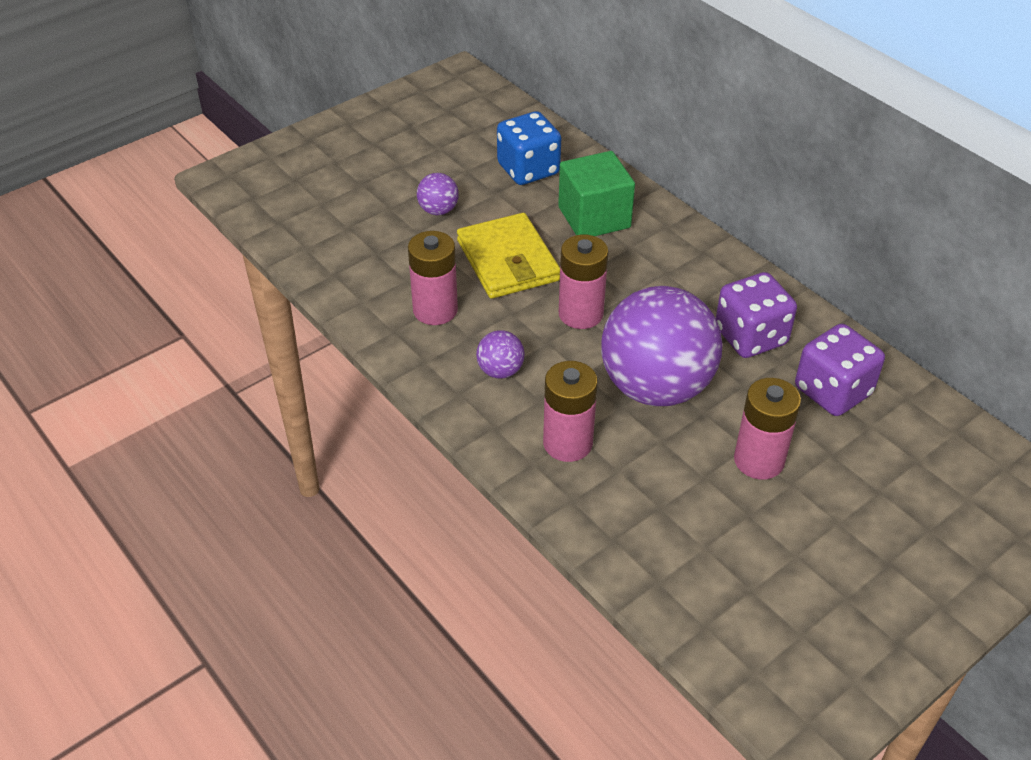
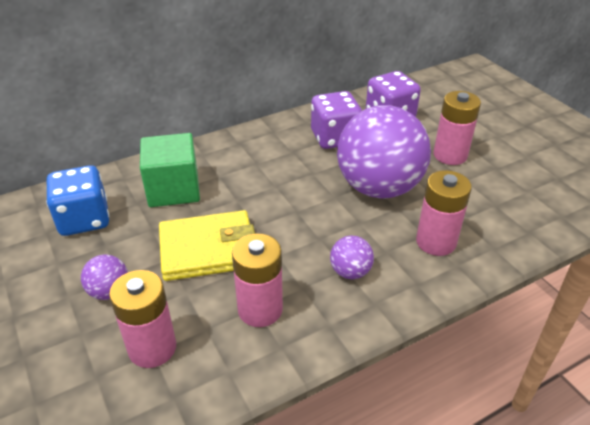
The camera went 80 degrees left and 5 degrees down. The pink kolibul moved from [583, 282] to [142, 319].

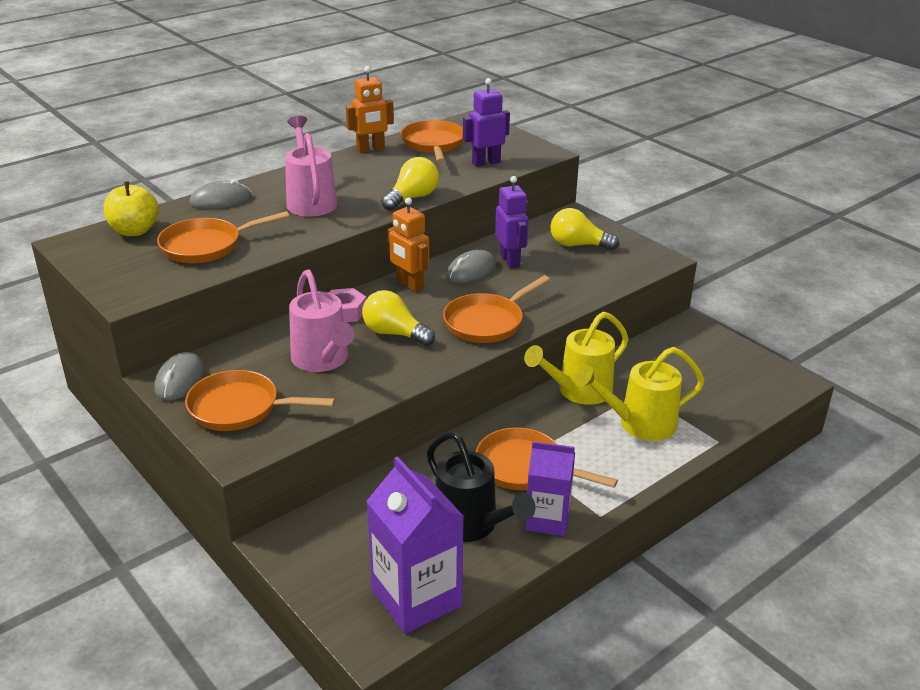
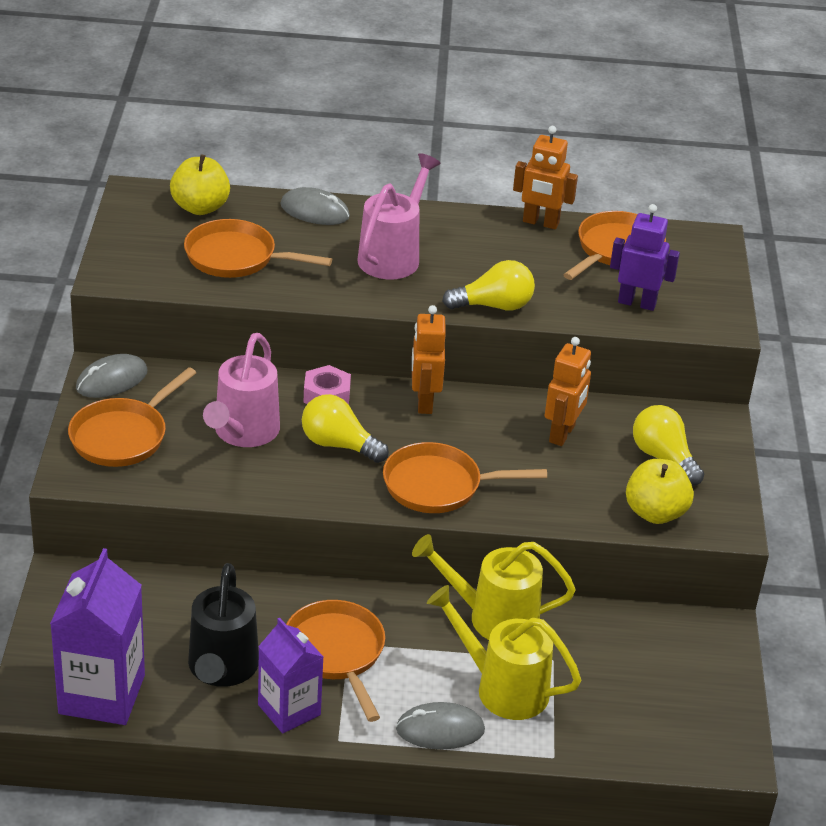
The camera went 40 degrees right and 5 degrees up. The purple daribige at [512, 222] became the orange daribige at [568, 391]. The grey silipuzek moved from [471, 266] to [440, 725]. The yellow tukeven at [398, 318] turned 45 degrees counterclockwise. The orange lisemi at [260, 400] turned 105 degrees counterclockwise. The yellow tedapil at [660, 491] appeared.

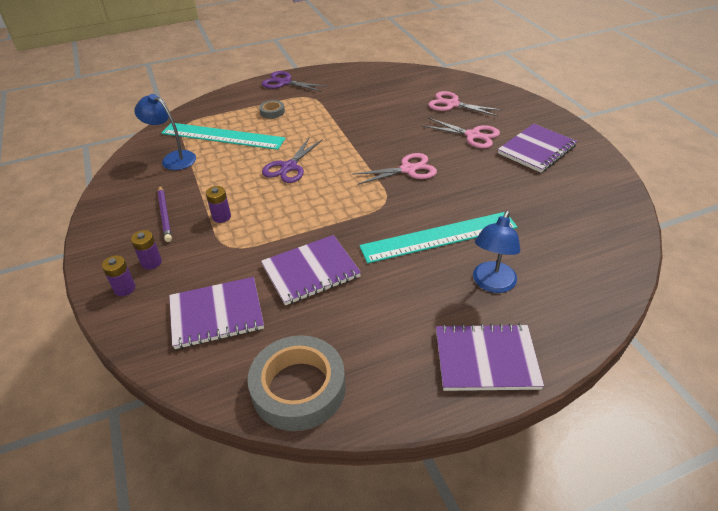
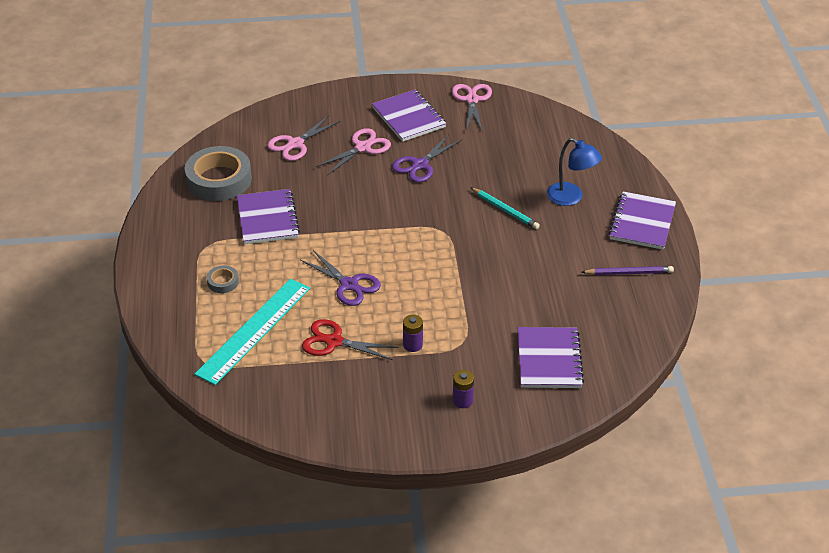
The camera went 75 degrees left and 0 degrees up. The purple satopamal moved from [295, 81] to [427, 159]. The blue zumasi at [165, 132] disappeared. The pink satopamal moved from [394, 169] to [472, 107]. The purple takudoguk moved from [165, 214] to [627, 270]. The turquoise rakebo at [438, 237] was replaced by the turquoise takudoguk at [505, 208]. The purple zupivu moved from [311, 270] to [268, 216]. The purple kolibul at [119, 275] disappeared. The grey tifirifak moved from [297, 383] to [218, 173]. The red satopamal at [350, 339] appeared.

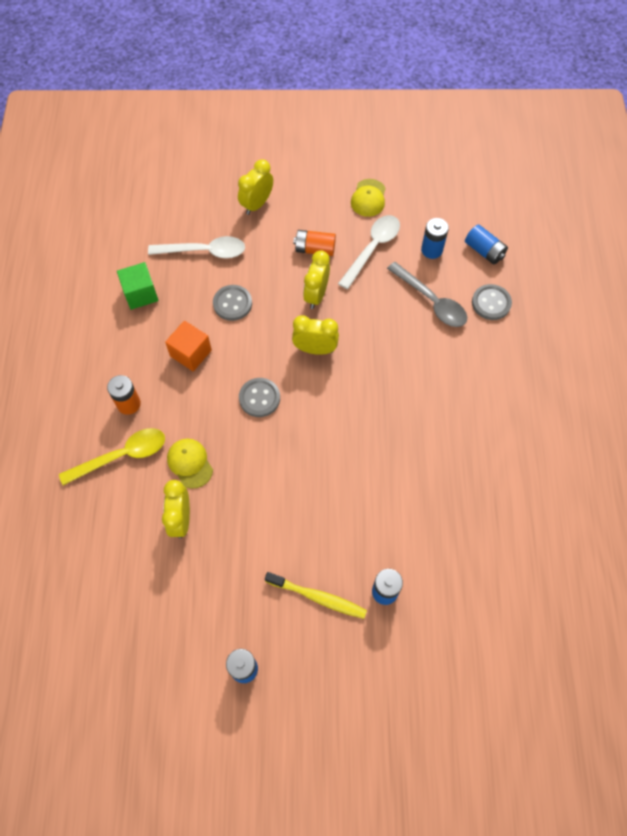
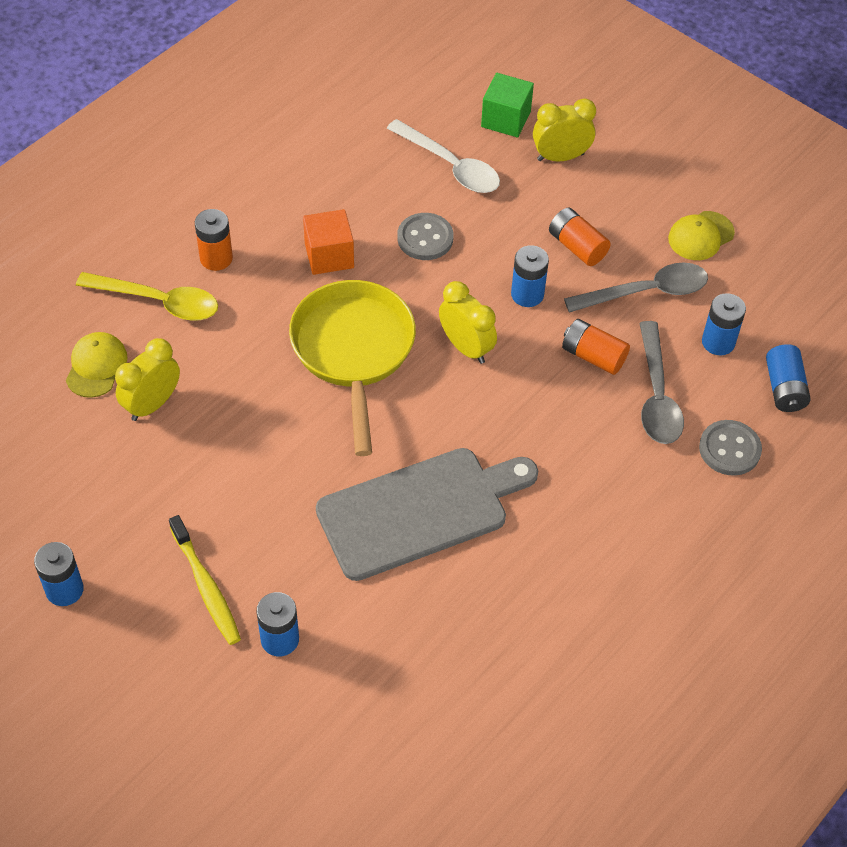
The camera went 40 degrees right and 10 degrees down. The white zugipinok at [369, 252] became the grey zugipinok at [636, 288]. The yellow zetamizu at [316, 279] was replaced by the blue kolibul at [530, 276]. The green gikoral moved from [138, 286] to [507, 105]. The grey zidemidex at [259, 397] was replaced by the yellow lisemi at [352, 368]. The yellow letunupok moved from [190, 464] to [96, 365]. The orange kolibul at [596, 347] appeared. The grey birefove at [427, 514] appeared.

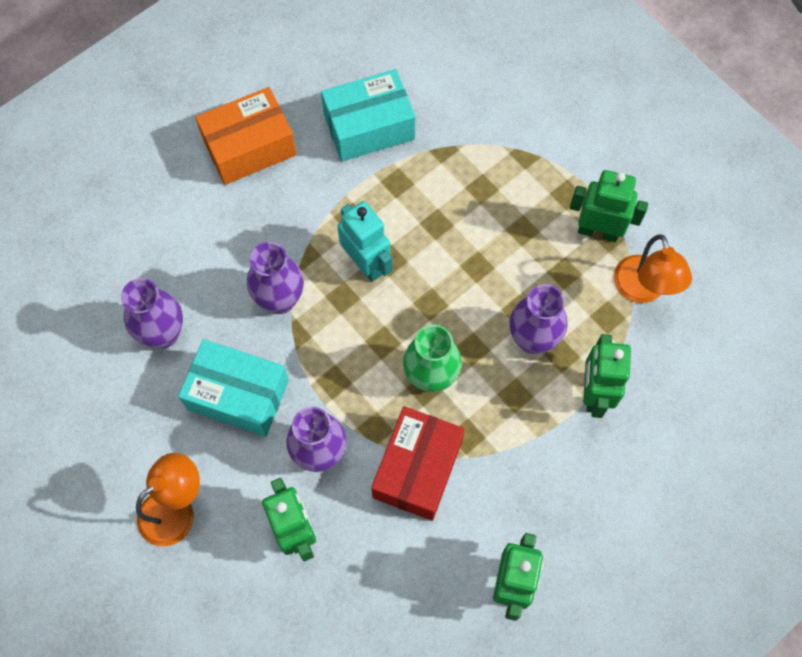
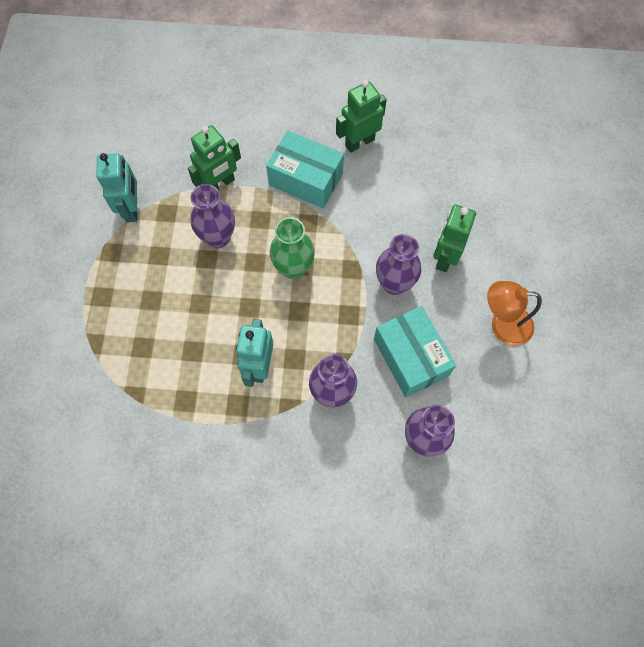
The camera went 135 degrees left and 0 degrees up. The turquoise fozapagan moved from [368, 115] to [305, 169]. The orange fozapagan at [246, 136] disappeared. The green daribige at [609, 206] disappeared. The orange zumasi at [653, 268] was replaced by the turquoise daribige at [117, 188]. The red fozapagan at [418, 463] disappeared.

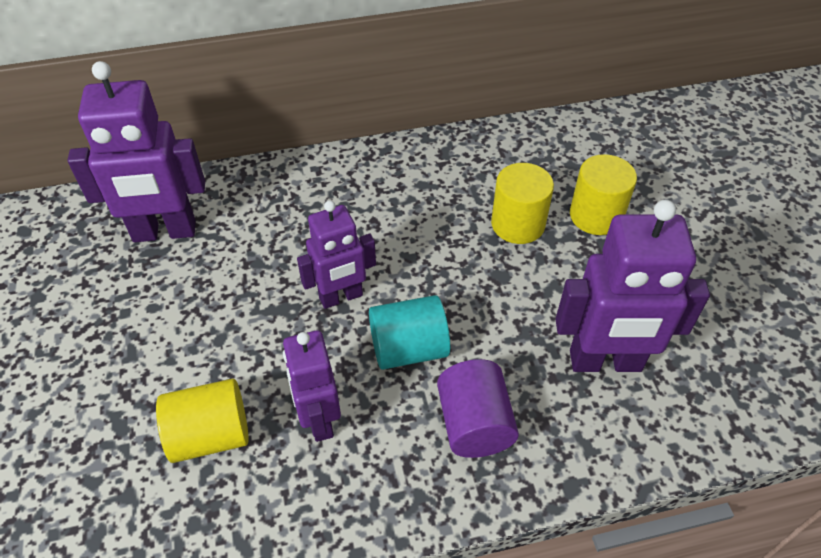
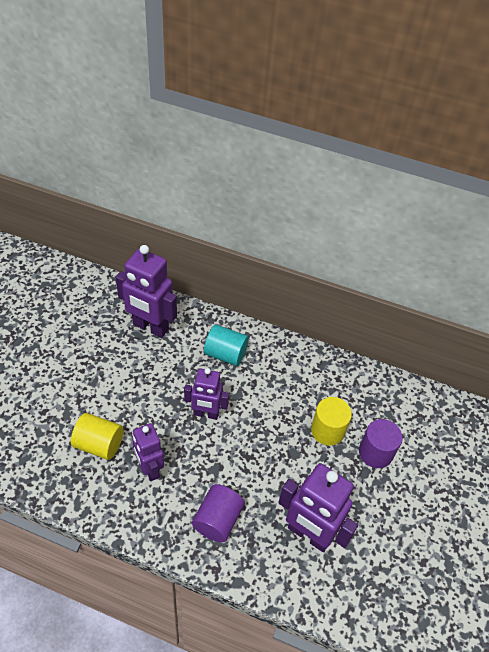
The camera went 30 degrees right and 0 degrees up. The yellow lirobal at [603, 194] became the purple lirobal at [381, 443]. The turquoise lirobal moved from [409, 332] to [226, 345]. The purple daribige at [312, 386] turned 45 degrees counterclockwise.

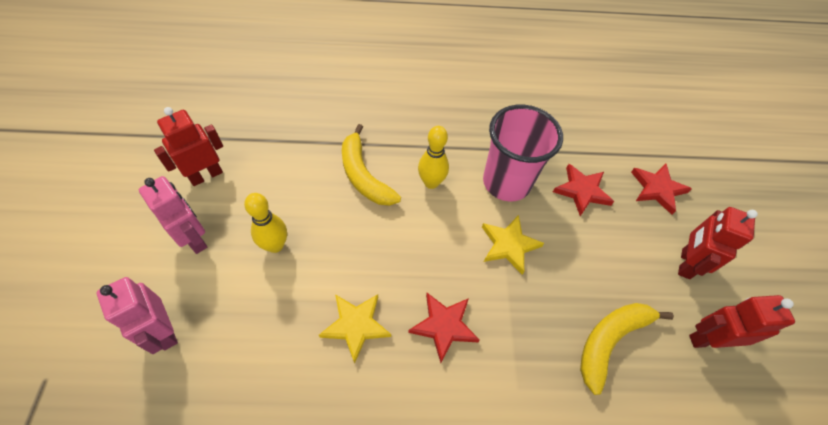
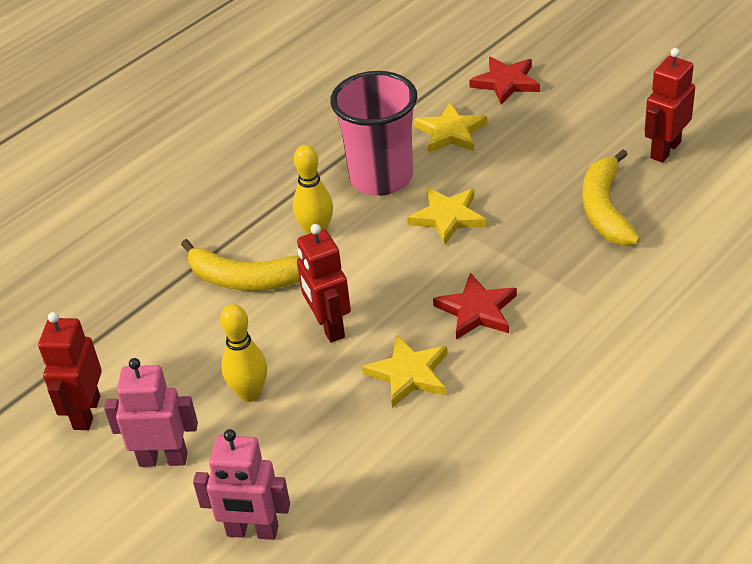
The camera went 40 degrees left and 15 degrees down. The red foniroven at [583, 190] became the yellow foniroven at [450, 127]. The red daribige moved from [718, 243] to [324, 283].

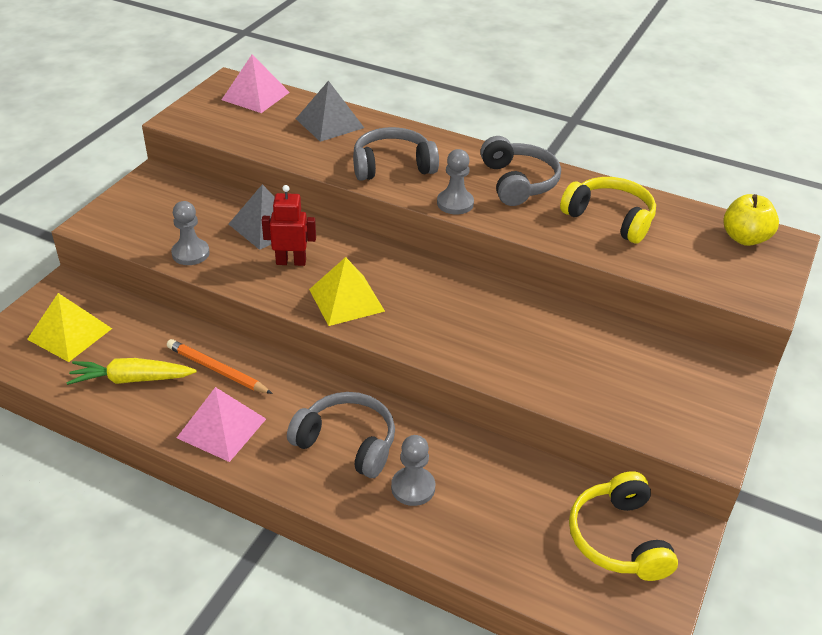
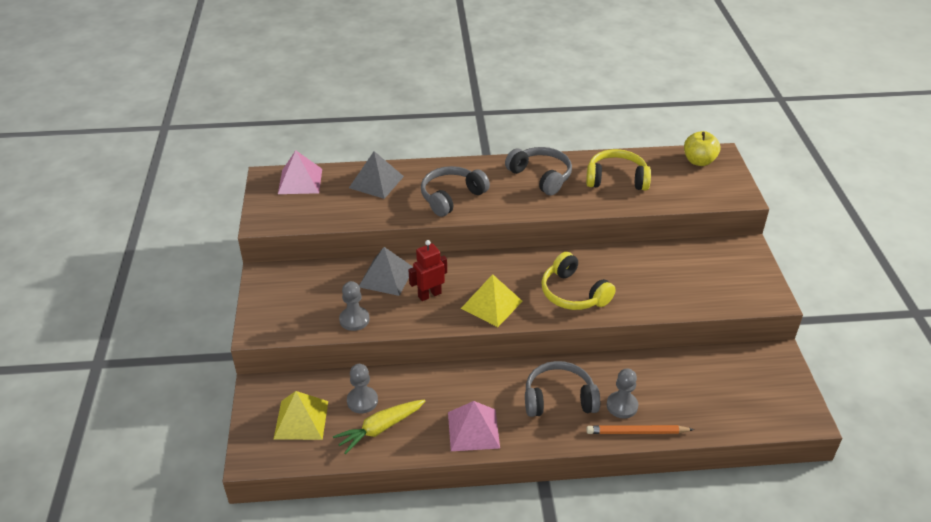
The camera went 30 degrees left and 0 degrees up. The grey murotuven moved from [455, 181] to [362, 389]. The orange takudoguk moved from [220, 366] to [640, 429]. The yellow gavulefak moved from [623, 526] to [578, 281].

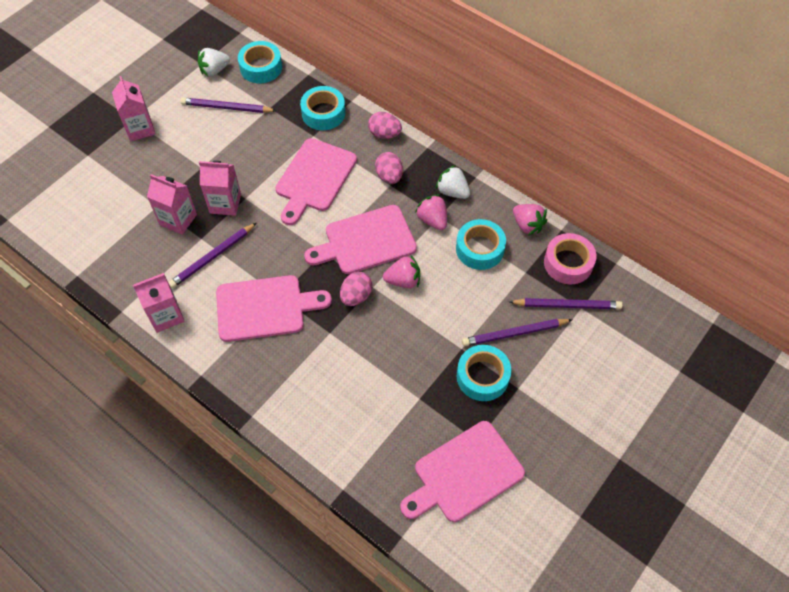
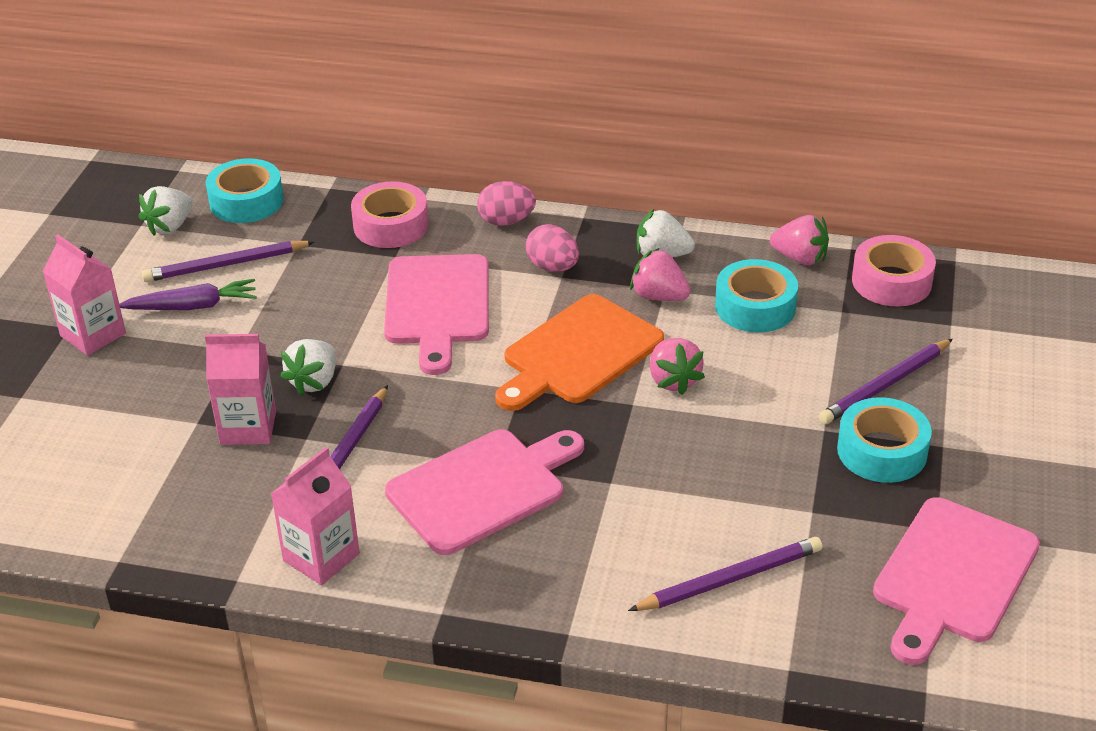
The camera went 25 degrees left and 20 degrees down. The turquoise tifirifak at [322, 108] became the pink tifirifak at [390, 214]. The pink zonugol at [220, 188] was replaced by the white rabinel at [308, 367]. The pink birefove at [360, 239] became the orange birefove at [579, 352]. The pink rabinel at [401, 271] turned 105 degrees clockwise. The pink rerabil at [356, 289] disappeared. The purple takudoguk moved from [566, 303] to [725, 574]. The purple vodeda at [188, 294] appeared.

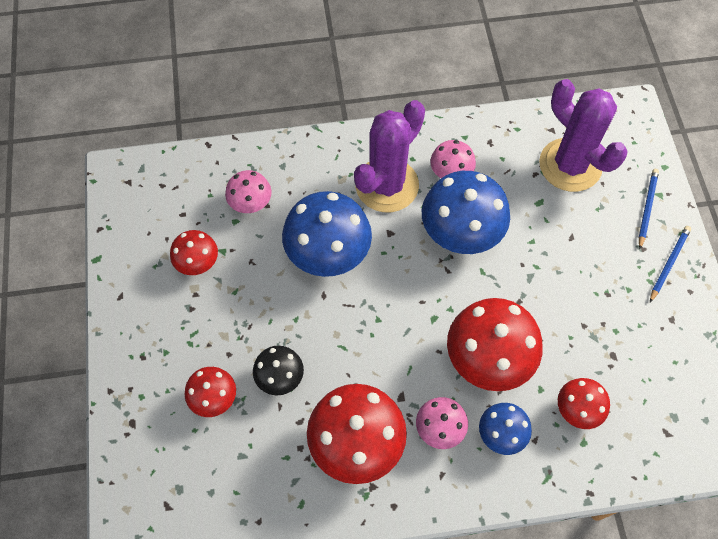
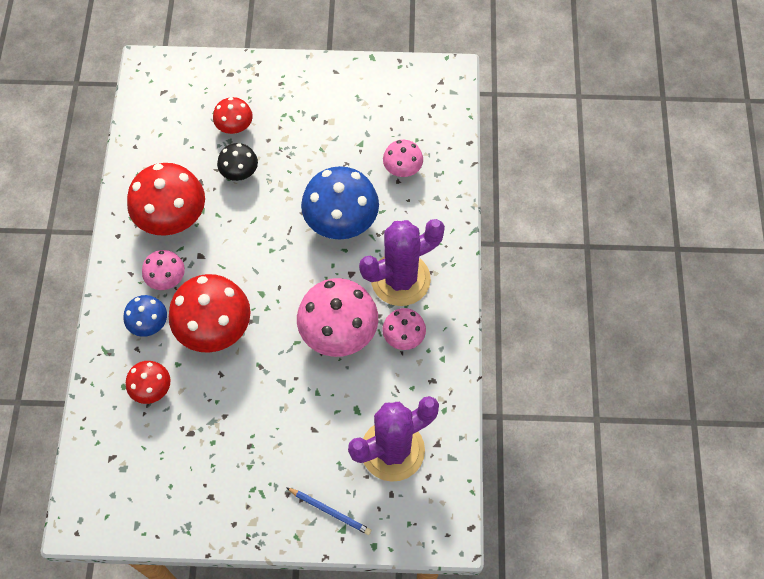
The camera went 100 degrees right and 0 degrees up. The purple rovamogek at [389, 156] turned 75 degrees counterclockwise. The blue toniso at [466, 212] became the pink toniso at [337, 317]. The blue takudoguk at [670, 264] disappeared. The red toniso at [194, 252] disappeared.

